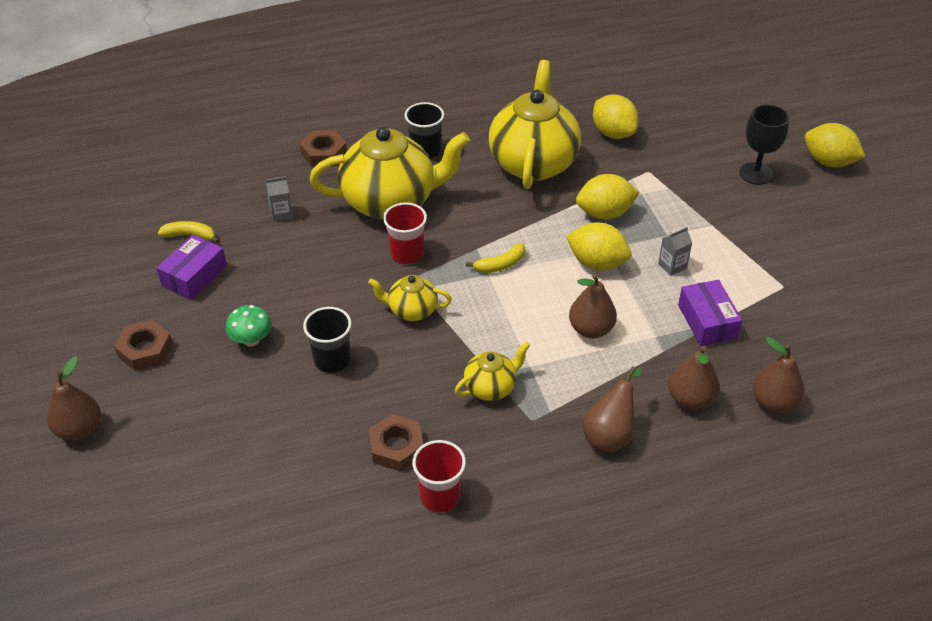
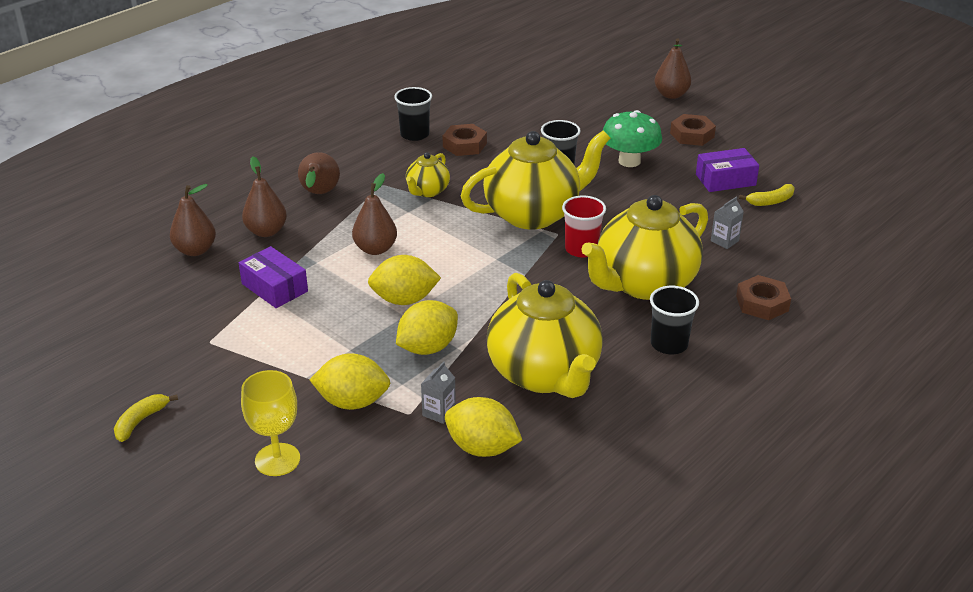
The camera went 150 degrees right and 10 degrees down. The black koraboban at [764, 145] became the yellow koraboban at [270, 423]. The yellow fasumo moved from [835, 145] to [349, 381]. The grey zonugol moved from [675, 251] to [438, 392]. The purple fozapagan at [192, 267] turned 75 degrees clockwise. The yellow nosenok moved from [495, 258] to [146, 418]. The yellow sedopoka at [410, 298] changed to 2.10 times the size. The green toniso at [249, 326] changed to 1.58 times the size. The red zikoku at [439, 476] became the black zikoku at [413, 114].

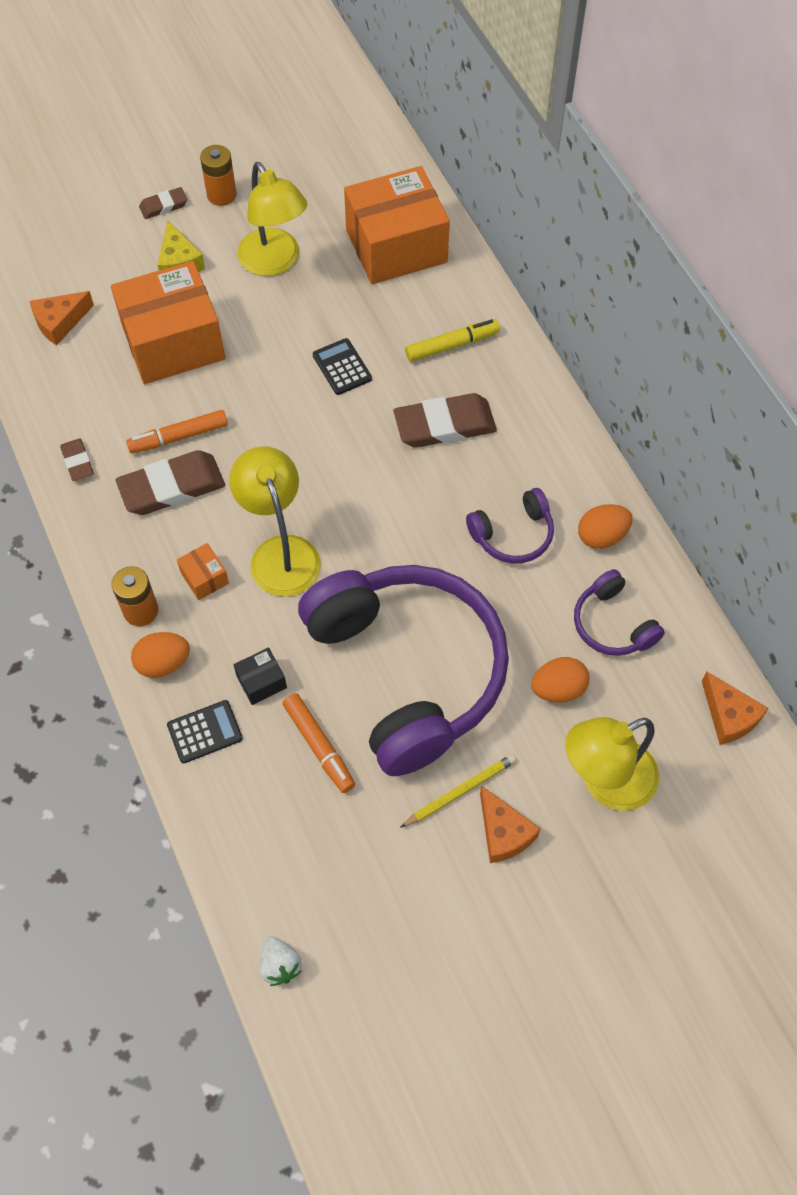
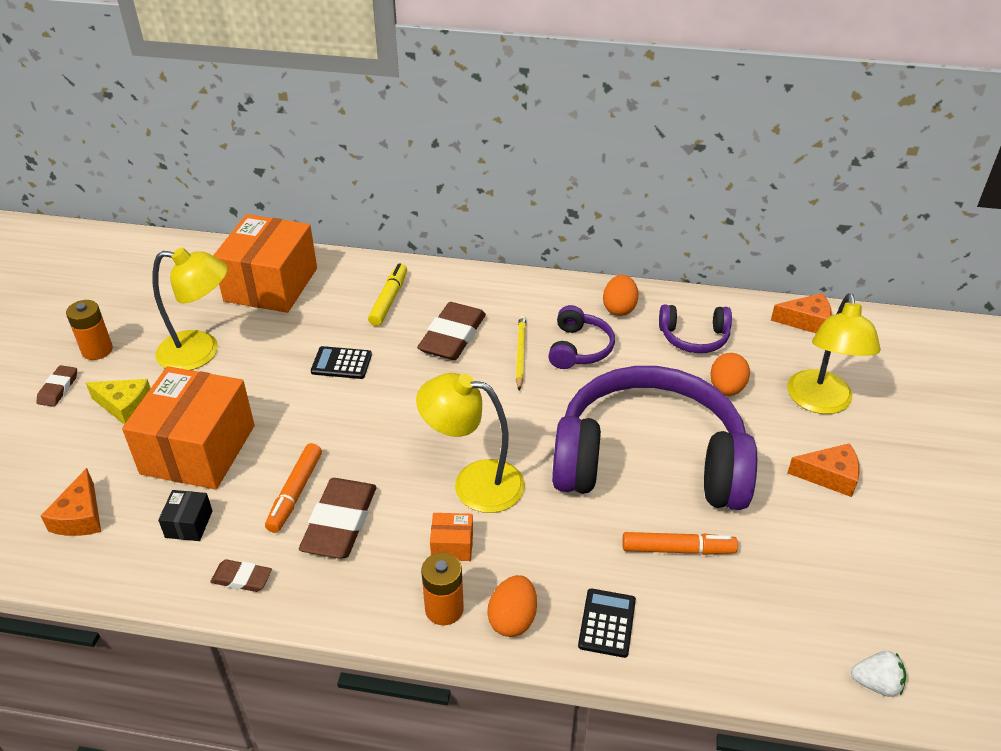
The camera went 55 degrees left and 20 degrees down. The black fozapagan moved from [260, 676] to [185, 515]. The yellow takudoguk moved from [458, 791] to [521, 352].

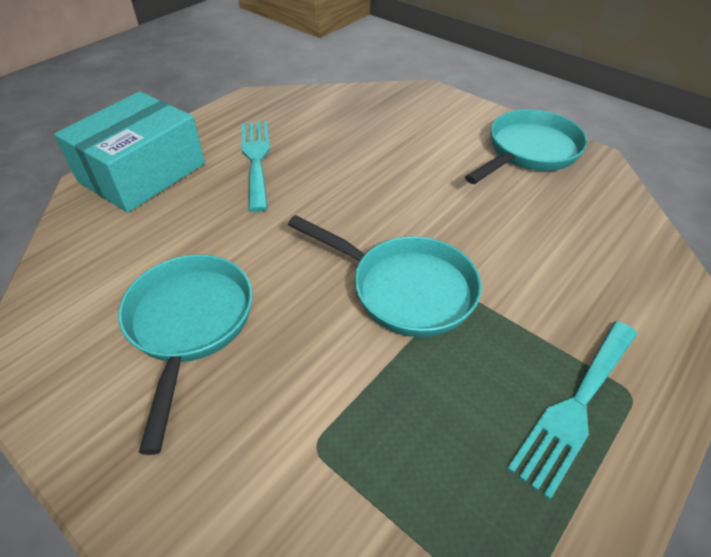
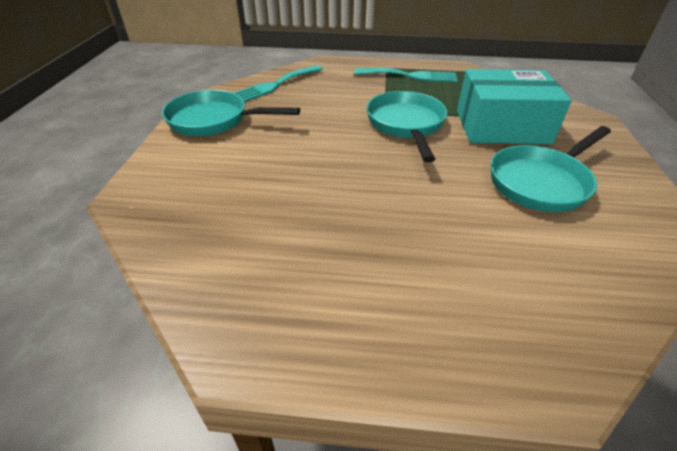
The camera went 125 degrees left and 5 degrees down. The turquoise fozapagan moved from [129, 151] to [514, 106]. The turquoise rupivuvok moved from [256, 166] to [278, 83].

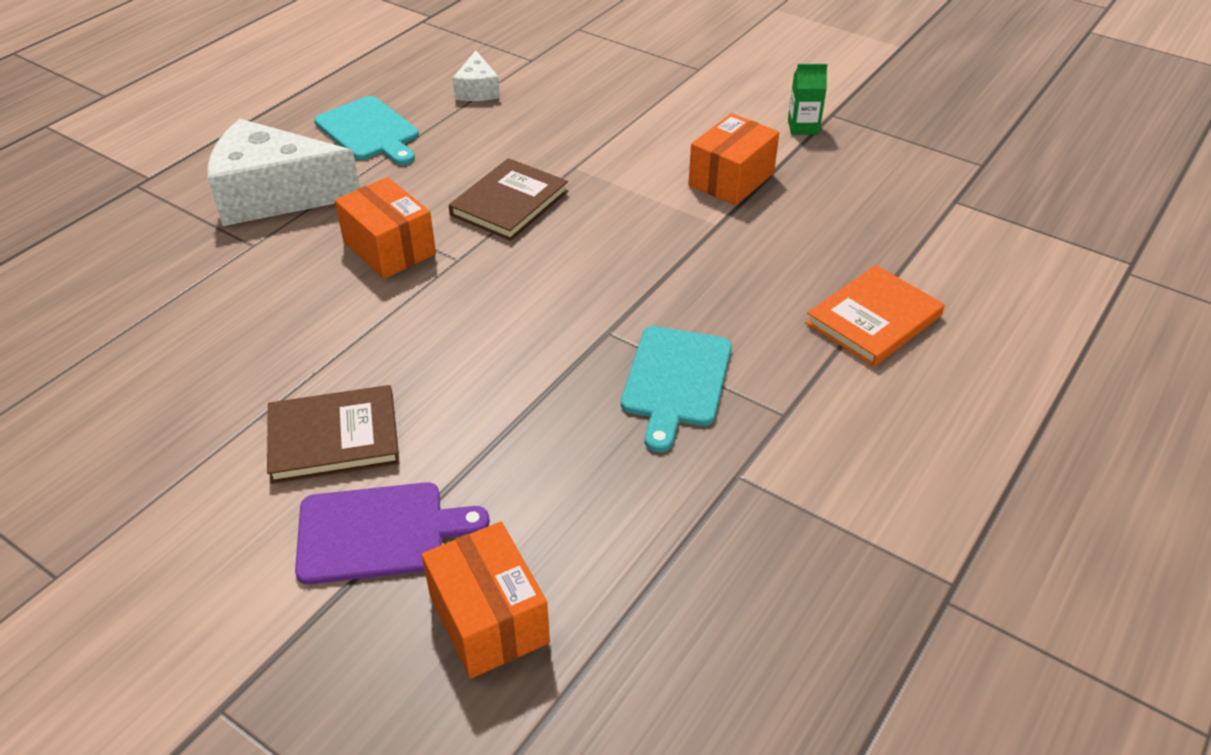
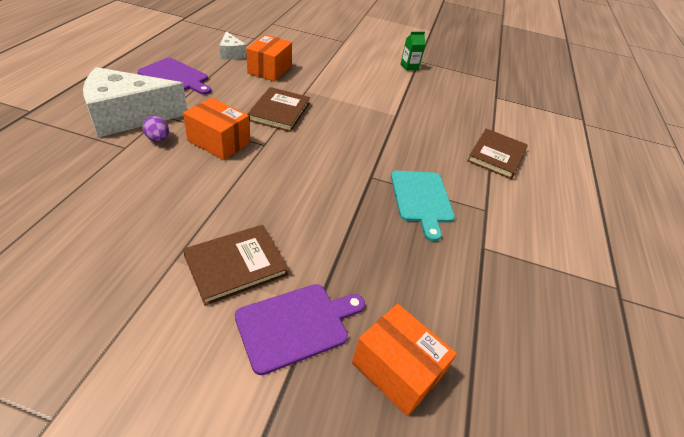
The camera went 25 degrees left and 0 degrees up. The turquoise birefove at [366, 130] became the purple birefove at [174, 76]. The orange fozapagan moved from [733, 159] to [269, 58]. The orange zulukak at [875, 316] became the brown zulukak at [497, 154]. The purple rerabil at [155, 129] appeared.

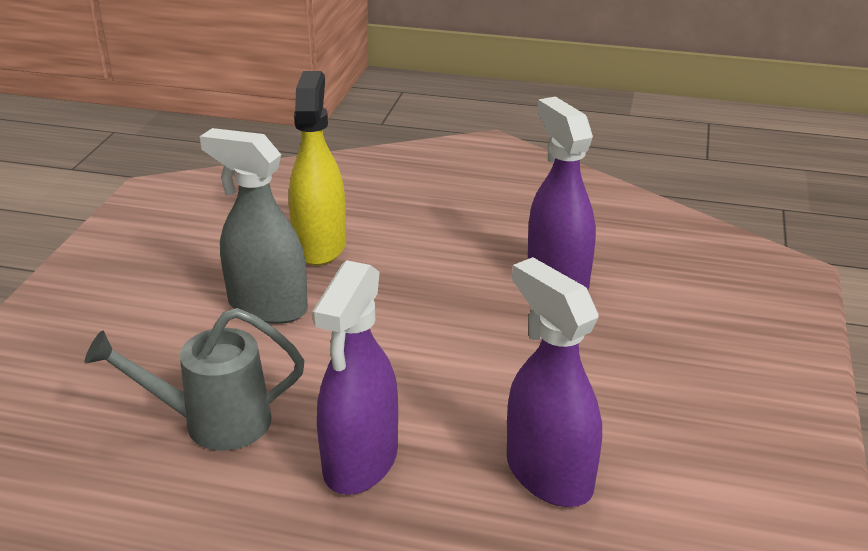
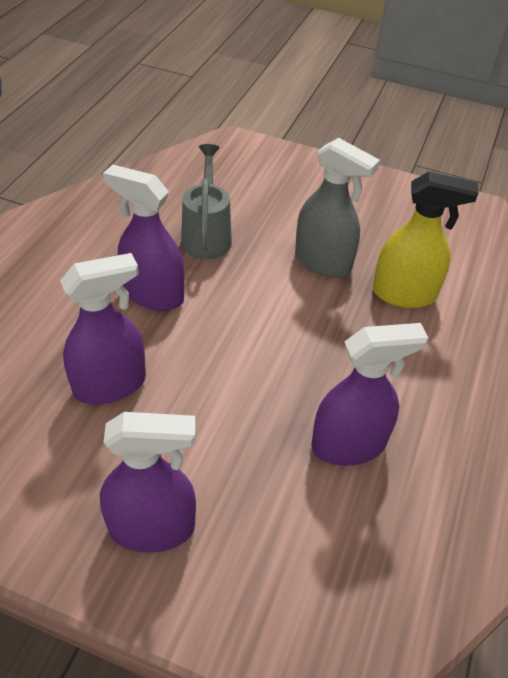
The camera went 95 degrees right and 15 degrees up. The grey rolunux at [254, 226] turned 90 degrees clockwise. The purple rolunux at [148, 482] appeared.

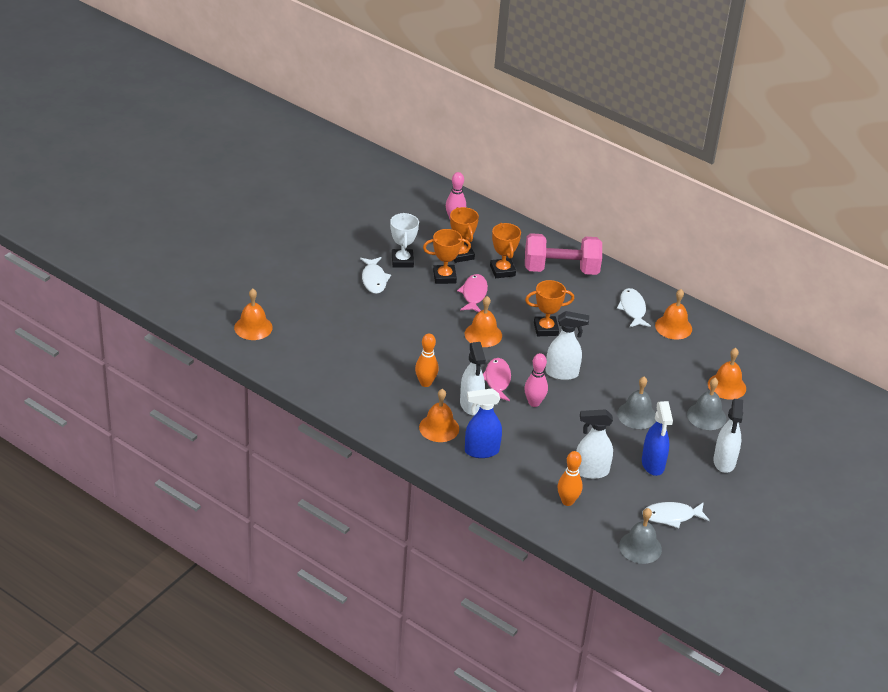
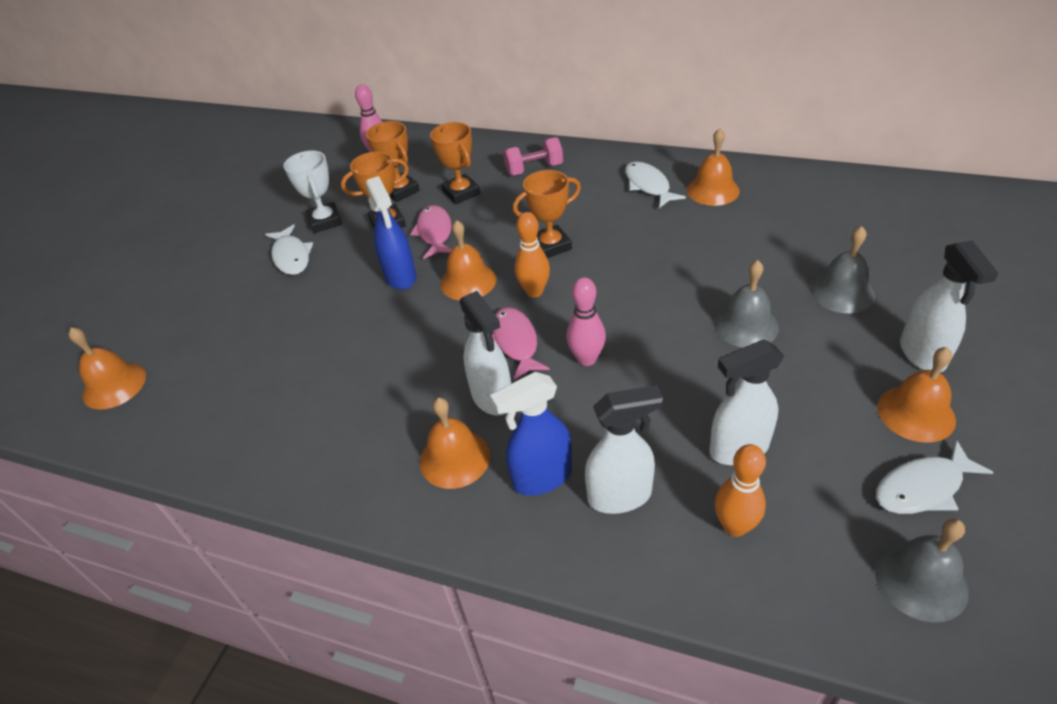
The camera went 10 degrees left and 5 degrees up. The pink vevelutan at [563, 254] changed to 0.55 times the size. The white rolunux moved from [567, 345] to [624, 449]. The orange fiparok moved from [427, 360] to [532, 254]. The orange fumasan moved from [727, 374] to [916, 395]. The blue rolunux moved from [657, 438] to [391, 233].

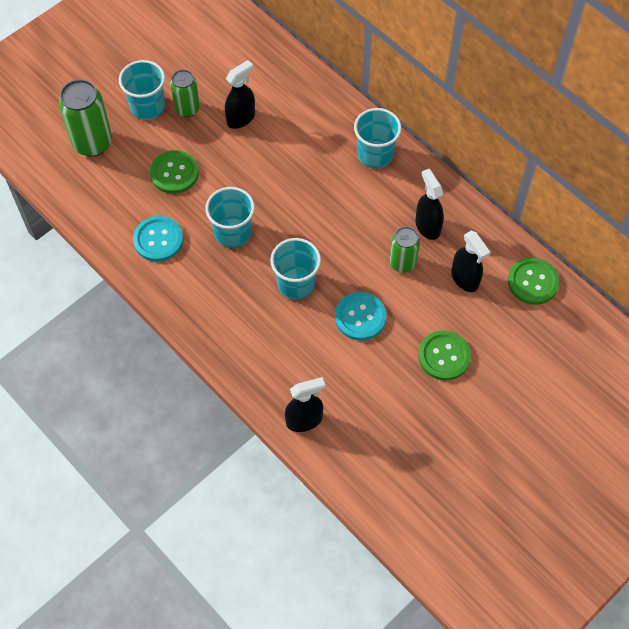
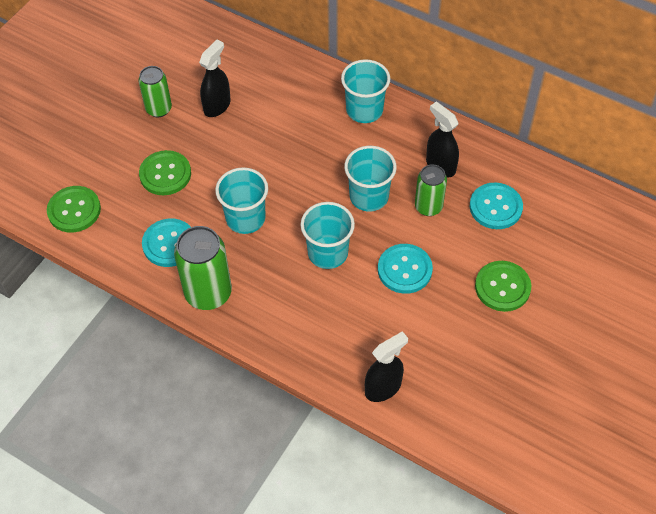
The camera went 15 degrees left and 5 degrees down. The turquoise zikoku moved from [142, 90] to [370, 178]. The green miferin moved from [85, 118] to [203, 268]. The black rolunux at [471, 261] was replaced by the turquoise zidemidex at [496, 205]. The green zidemidex moved from [534, 281] to [74, 209].

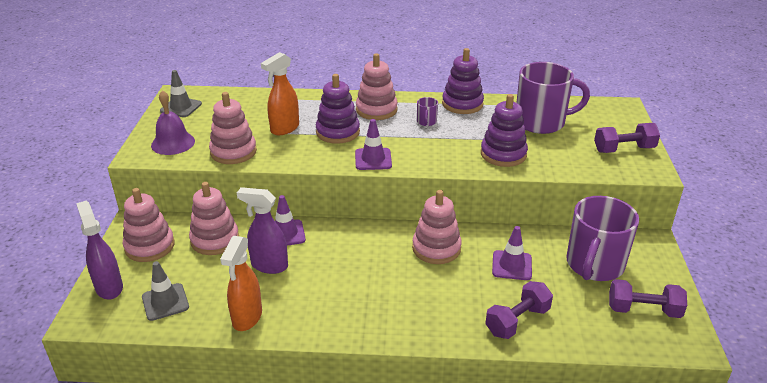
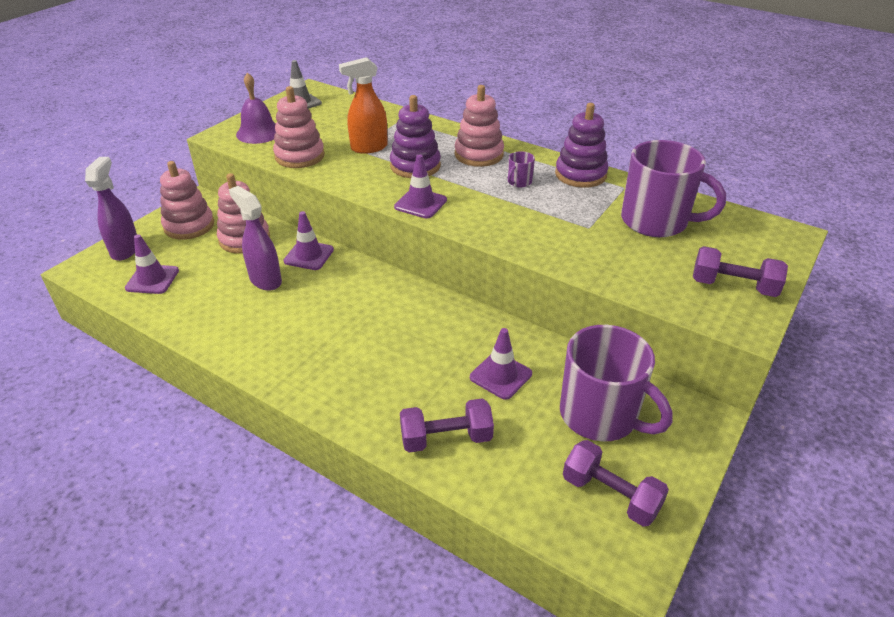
The camera went 30 degrees right and 5 degrees up. The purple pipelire at [504, 130] disappeared. The pink pipelire at [437, 227] disappeared. The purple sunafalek at [602, 238] turned 105 degrees counterclockwise. The orange rolunux at [241, 283] disappeared. The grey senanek at [165, 291] became the purple senanek at [152, 264].

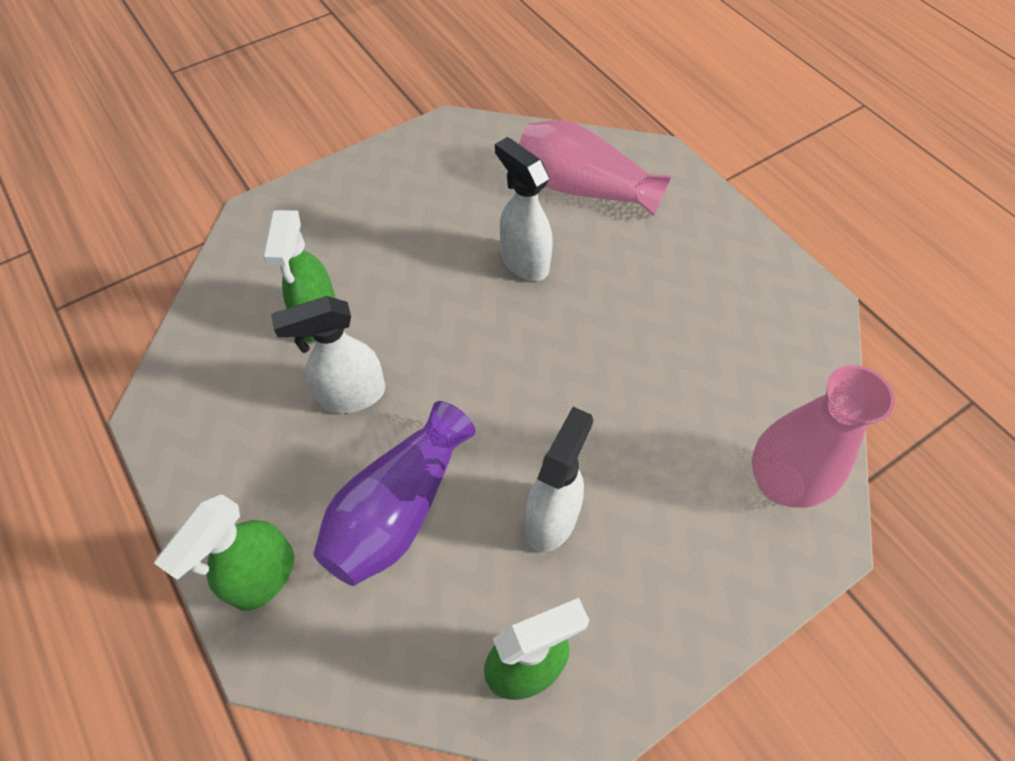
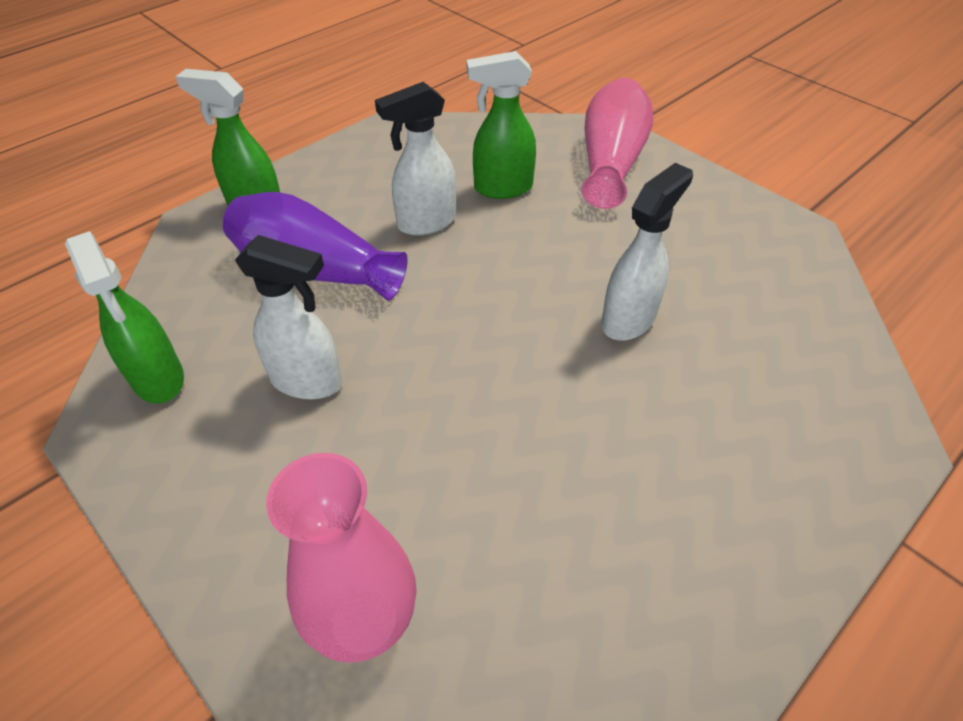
The camera went 80 degrees right and 10 degrees down. The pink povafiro moved from [595, 168] to [617, 143]. The white rolunux at [328, 355] turned 90 degrees counterclockwise.

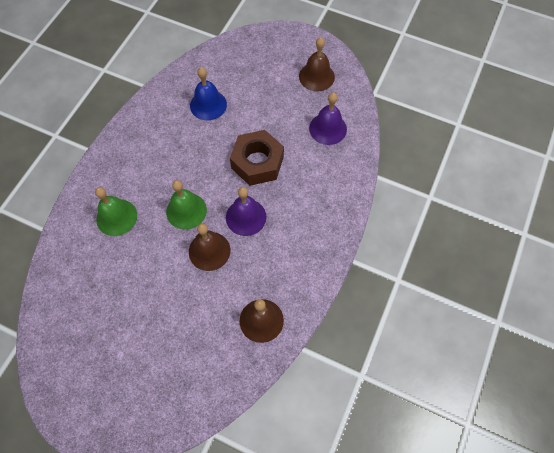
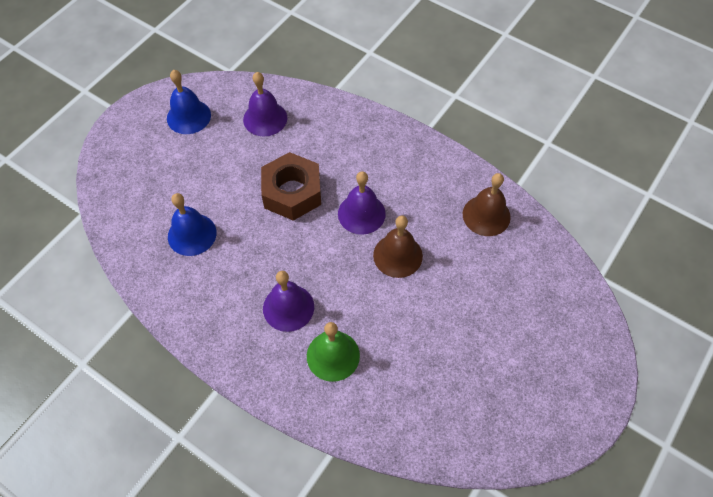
The camera went 80 degrees left and 5 degrees down. The brown fumasan at [317, 64] became the blue fumasan at [189, 102]. The green fumasan at [186, 205] disappeared. The purple fumasan at [288, 301] appeared.

